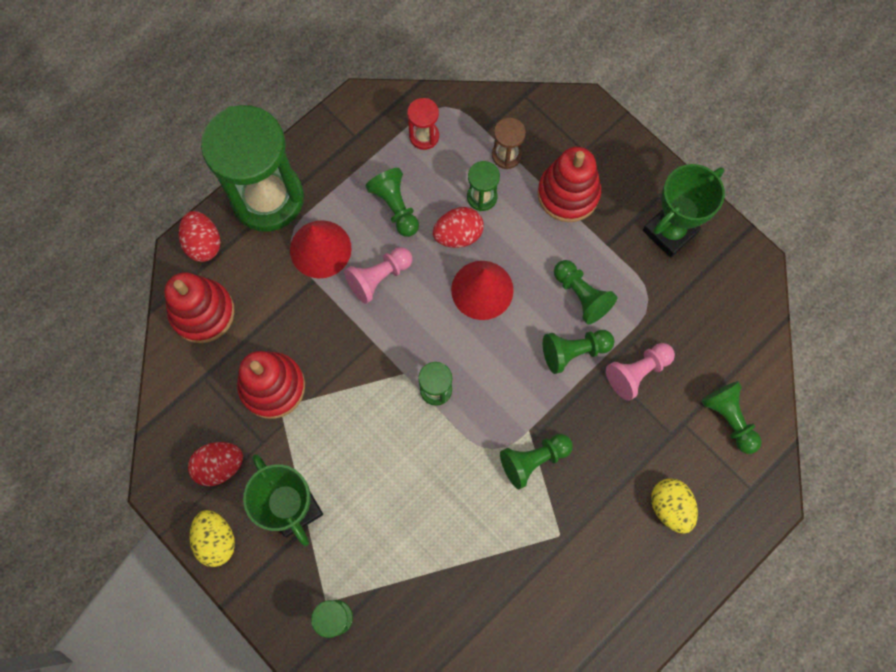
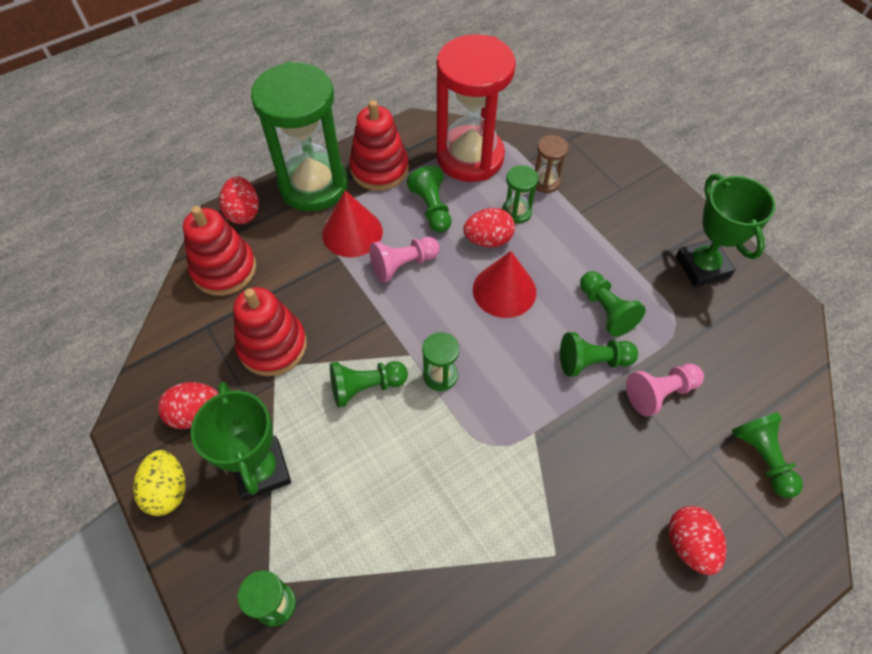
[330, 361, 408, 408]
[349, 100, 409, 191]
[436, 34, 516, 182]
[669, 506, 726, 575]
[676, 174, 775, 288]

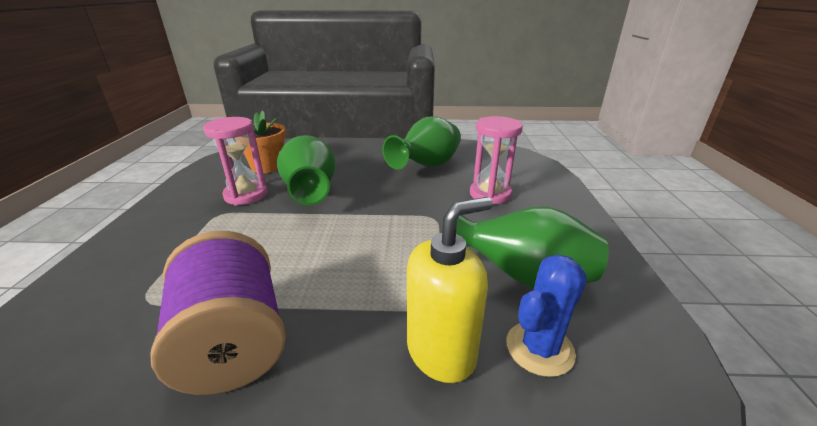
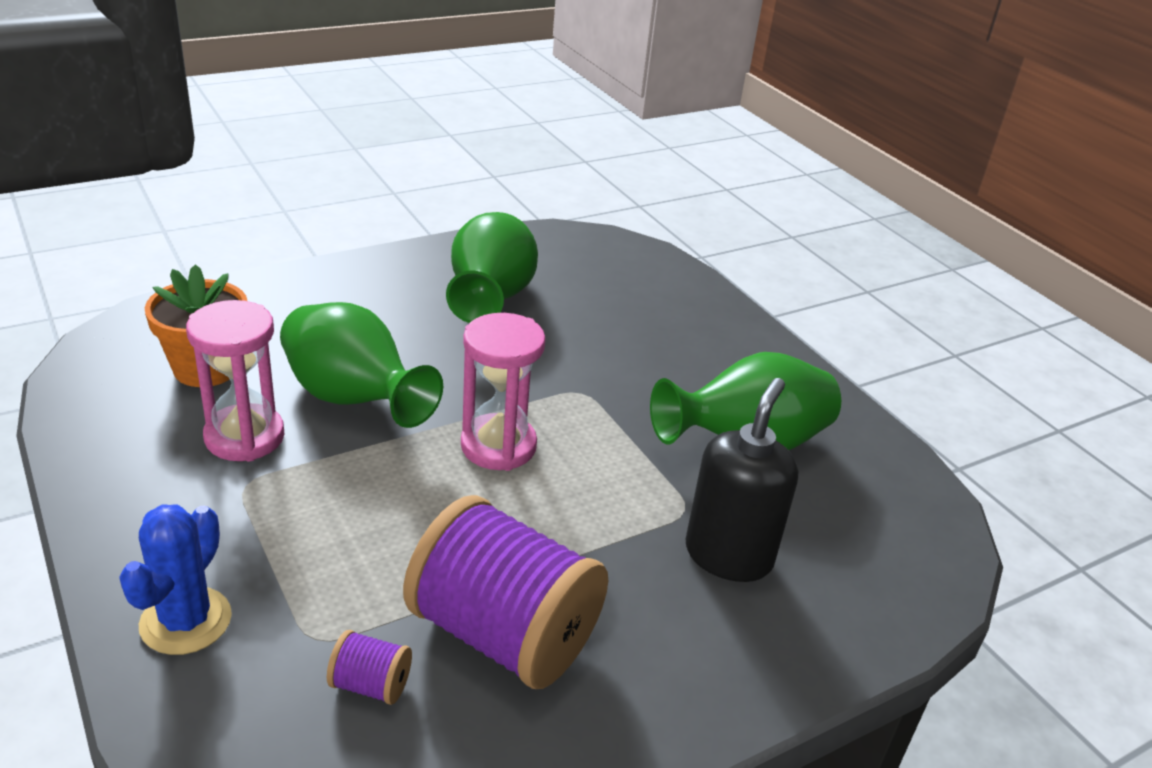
[119, 505, 232, 655]
[327, 630, 412, 705]
[461, 313, 546, 471]
[686, 378, 798, 582]

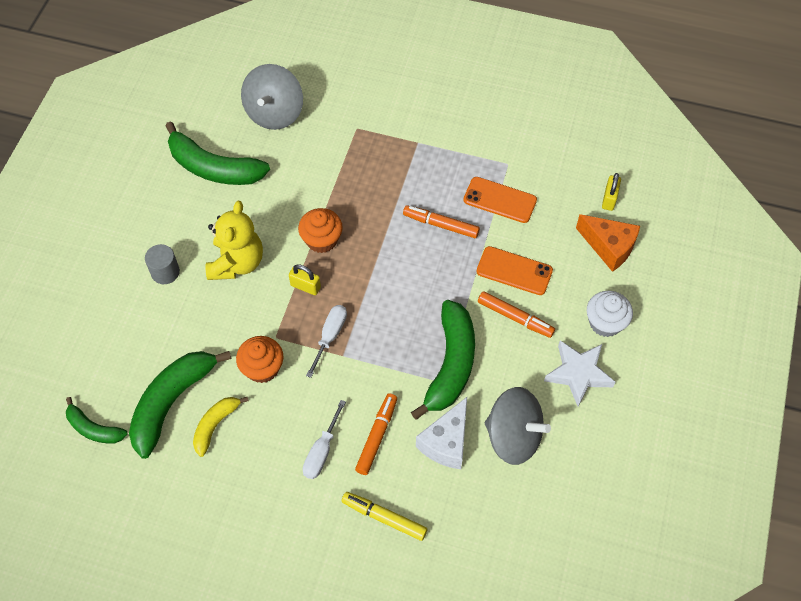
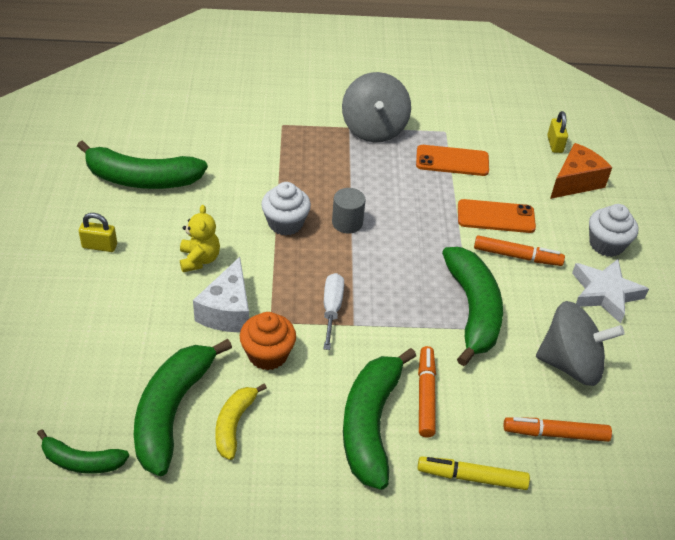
[79, 213, 117, 252]
[180, 205, 220, 272]
[193, 257, 249, 332]
[261, 182, 311, 235]
[332, 188, 366, 234]
[342, 72, 411, 143]
[343, 348, 416, 490]
[504, 417, 612, 442]
[550, 143, 612, 199]

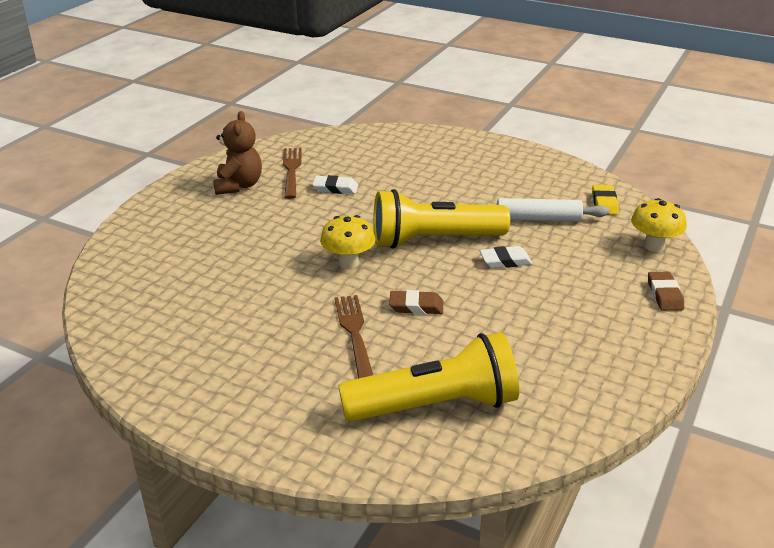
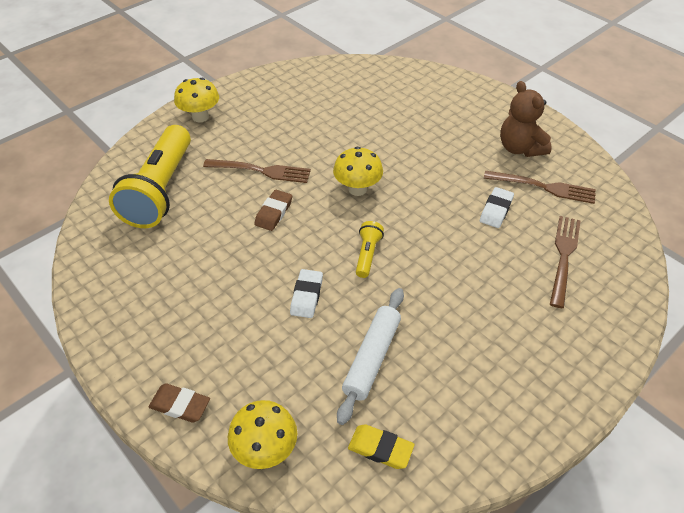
[174, 78, 219, 122]
[356, 221, 384, 278]
[500, 81, 552, 157]
[550, 216, 581, 308]

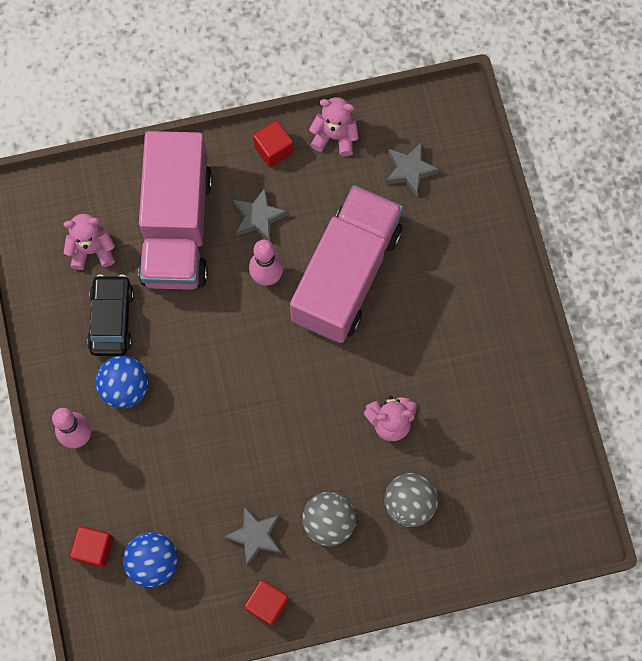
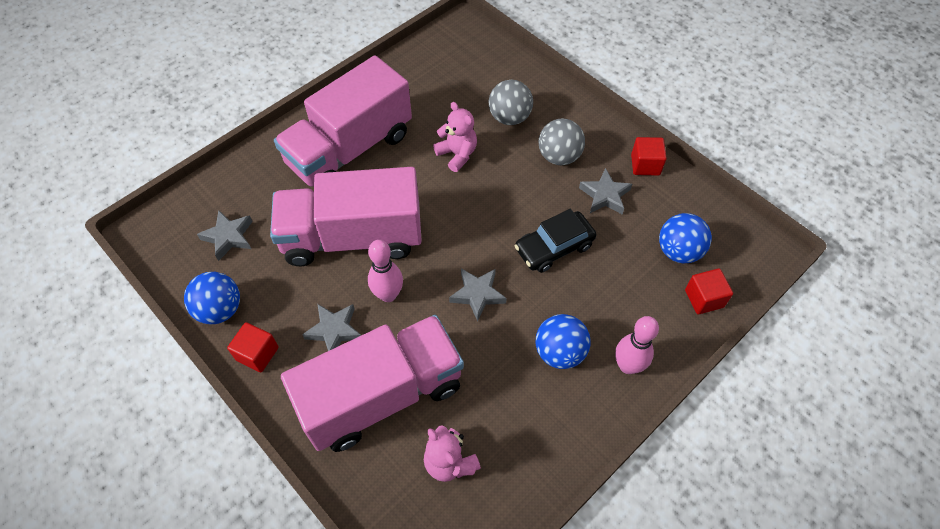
[184, 272, 240, 324]
[274, 55, 412, 187]
[449, 269, 507, 322]
[515, 209, 596, 273]

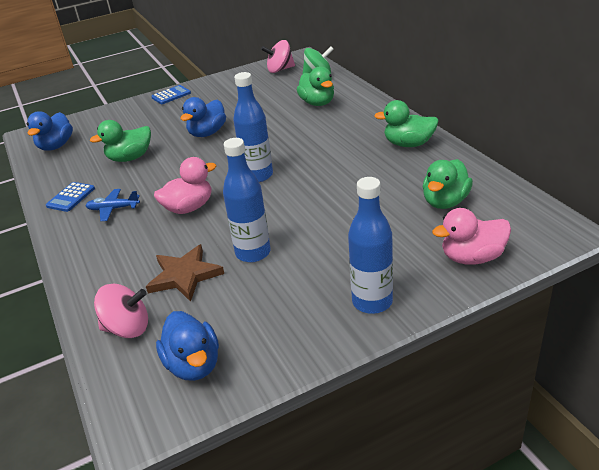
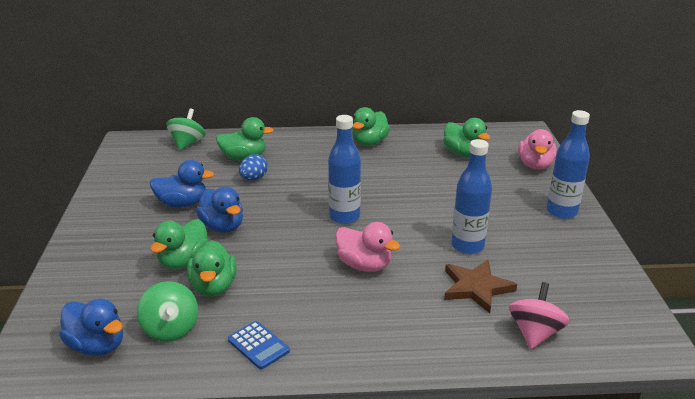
[137, 281, 198, 342]
[150, 160, 214, 208]
[150, 219, 209, 269]
[239, 154, 268, 181]
[335, 222, 400, 272]
[85, 189, 140, 221] (first image)
[151, 85, 191, 104] (first image)
[261, 40, 295, 73] (first image)

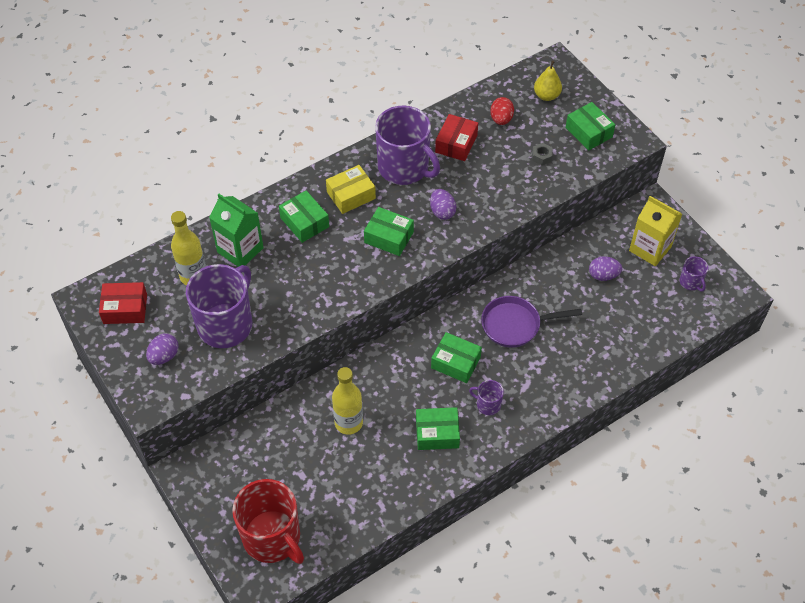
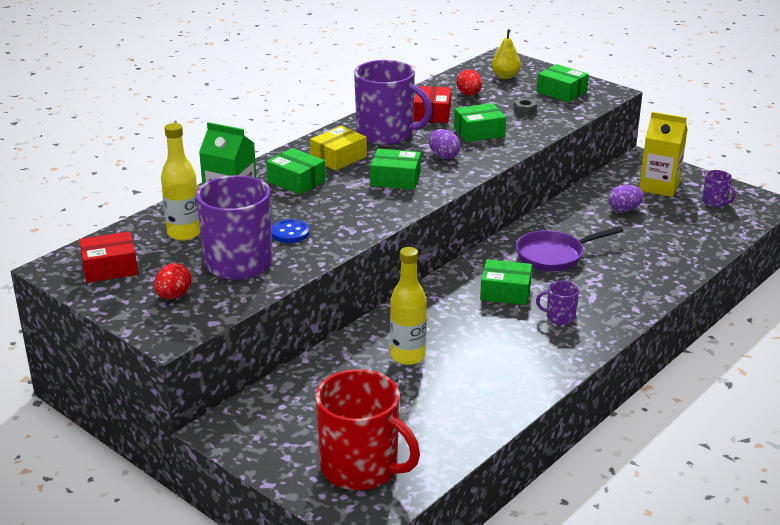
[154, 263, 192, 299]
[271, 219, 310, 243]
[454, 103, 506, 142]

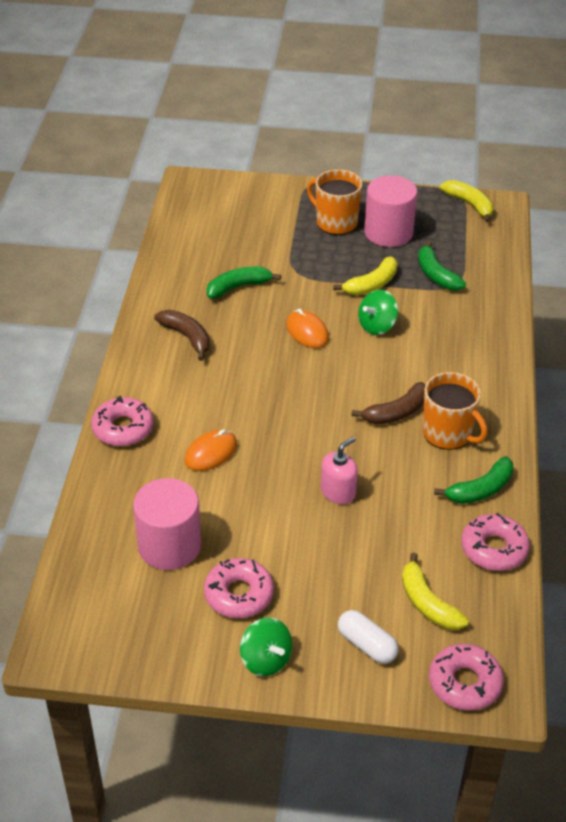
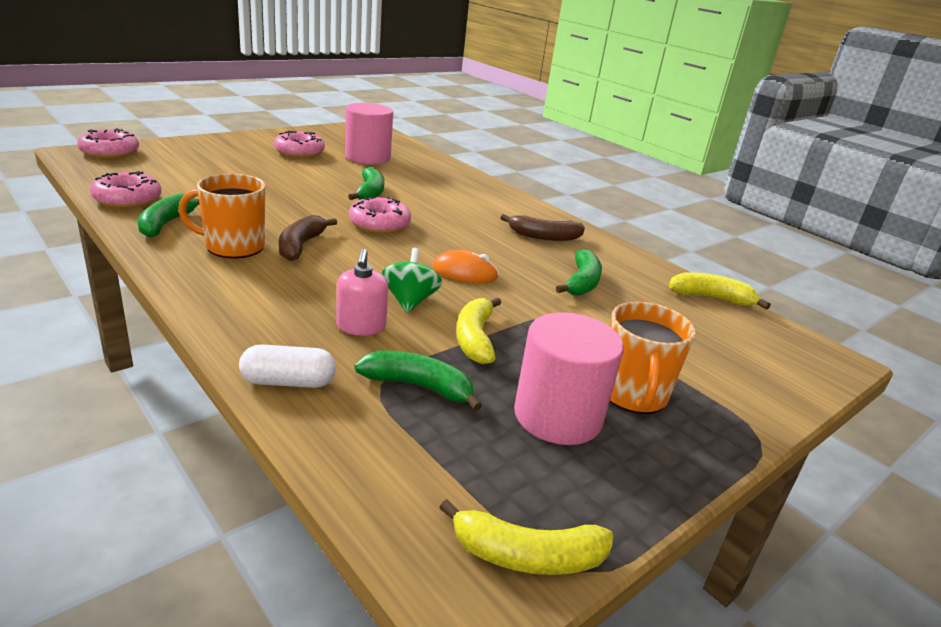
[239, 344, 336, 388]
[336, 249, 388, 336]
[348, 167, 384, 200]
[349, 197, 411, 233]
[610, 302, 696, 414]
[669, 272, 771, 310]
[184, 429, 237, 471] (first image)
[240, 617, 292, 676] (first image)

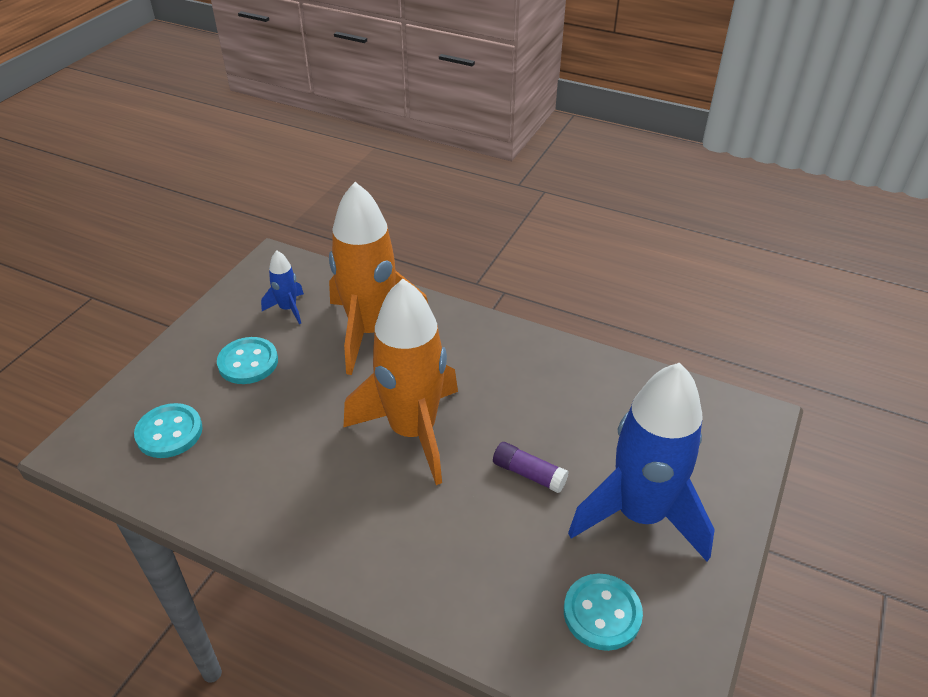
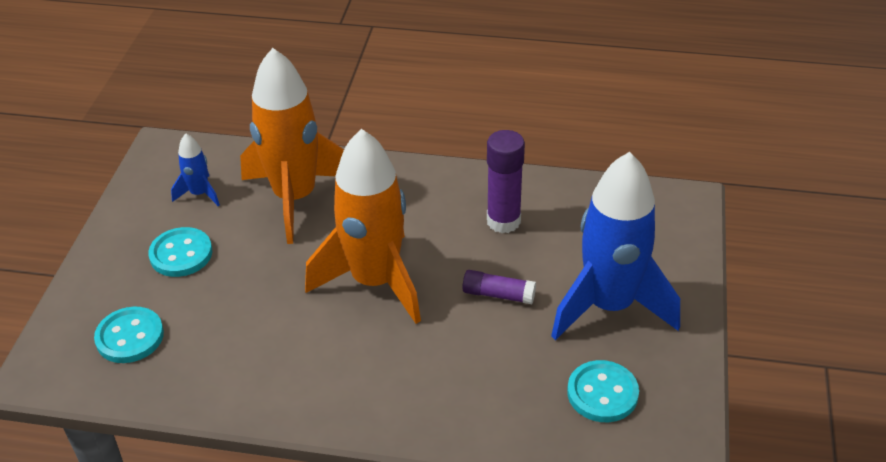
[487, 130, 525, 233]

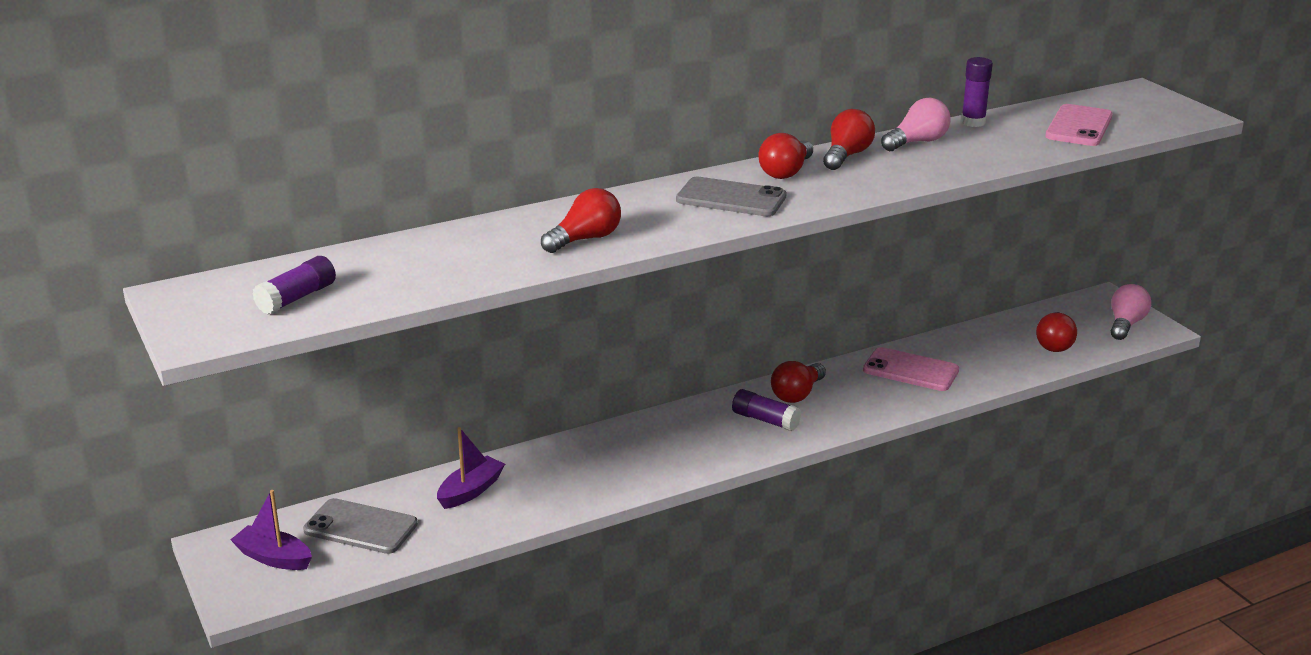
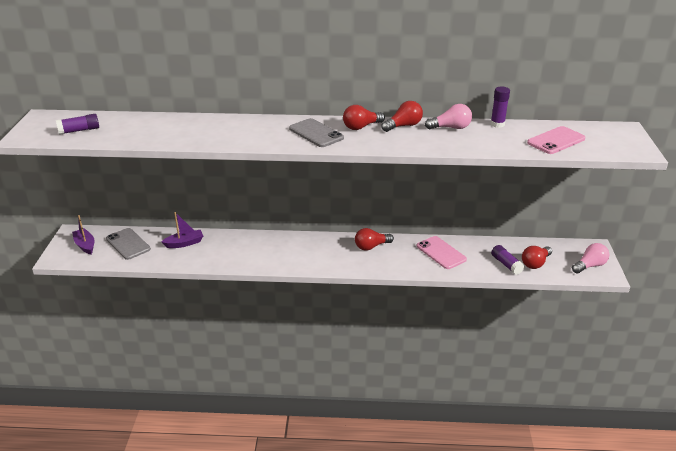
[491, 245, 524, 275]
[541, 188, 621, 253] (first image)

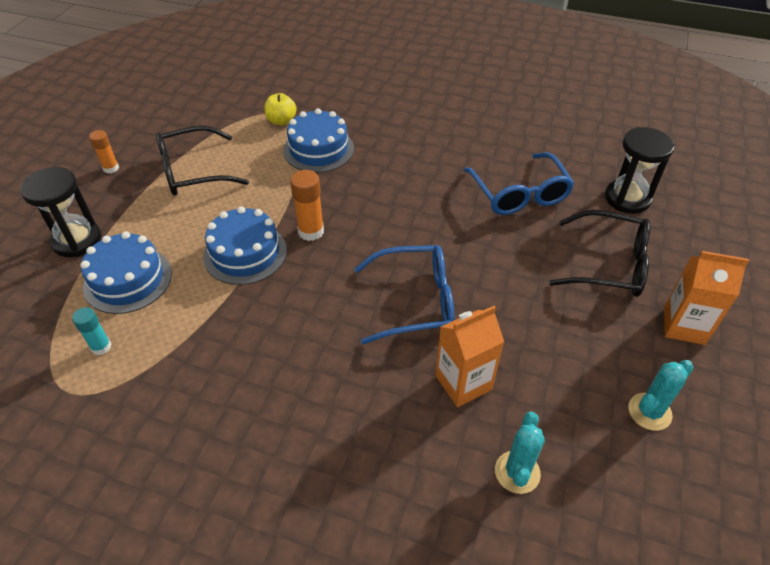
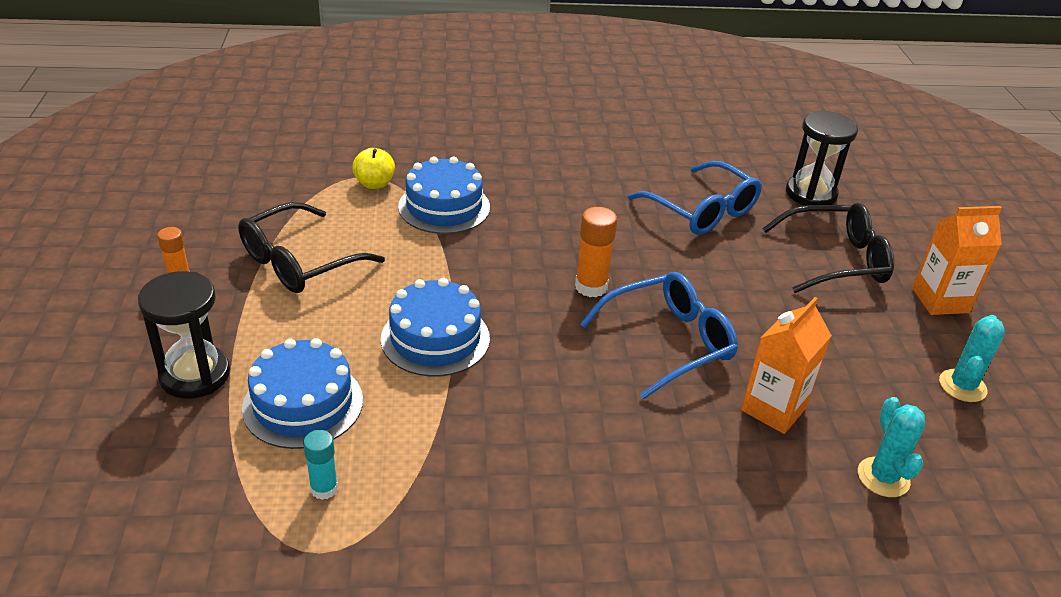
[575, 207, 617, 297]

